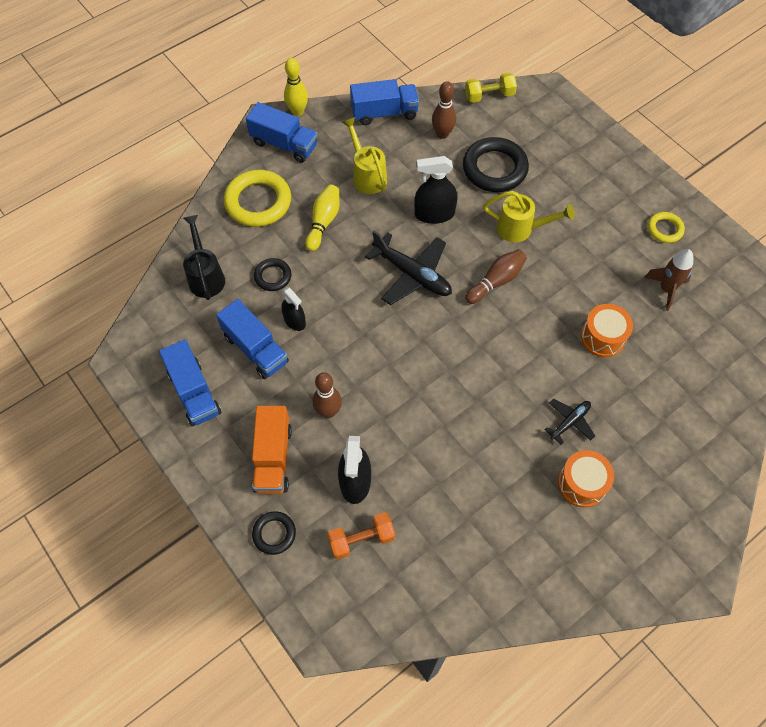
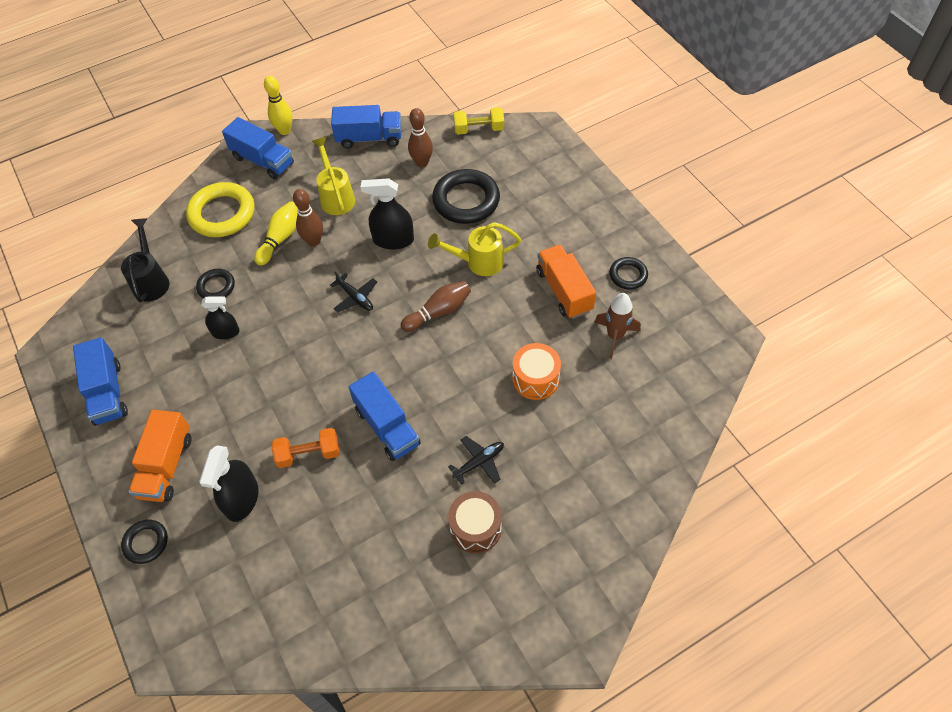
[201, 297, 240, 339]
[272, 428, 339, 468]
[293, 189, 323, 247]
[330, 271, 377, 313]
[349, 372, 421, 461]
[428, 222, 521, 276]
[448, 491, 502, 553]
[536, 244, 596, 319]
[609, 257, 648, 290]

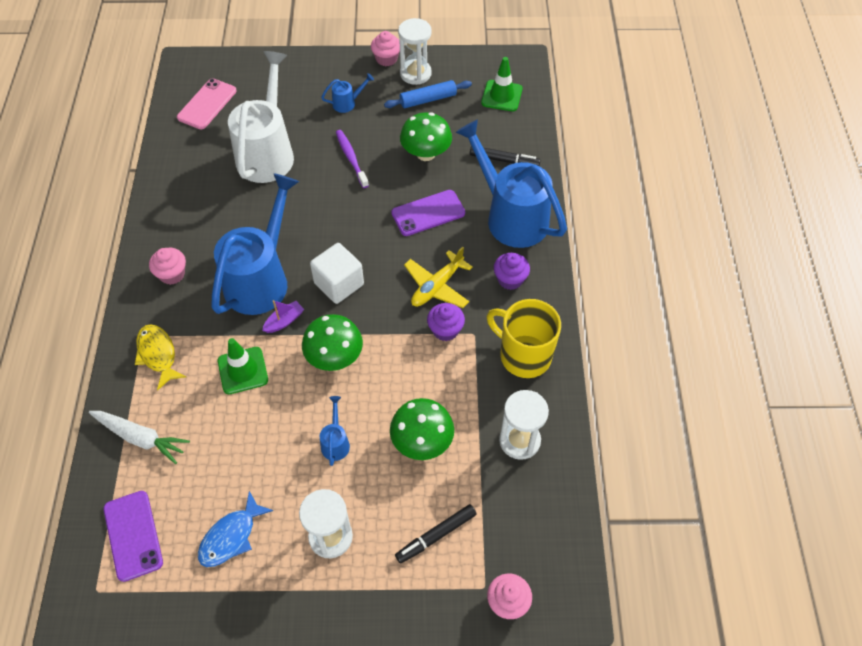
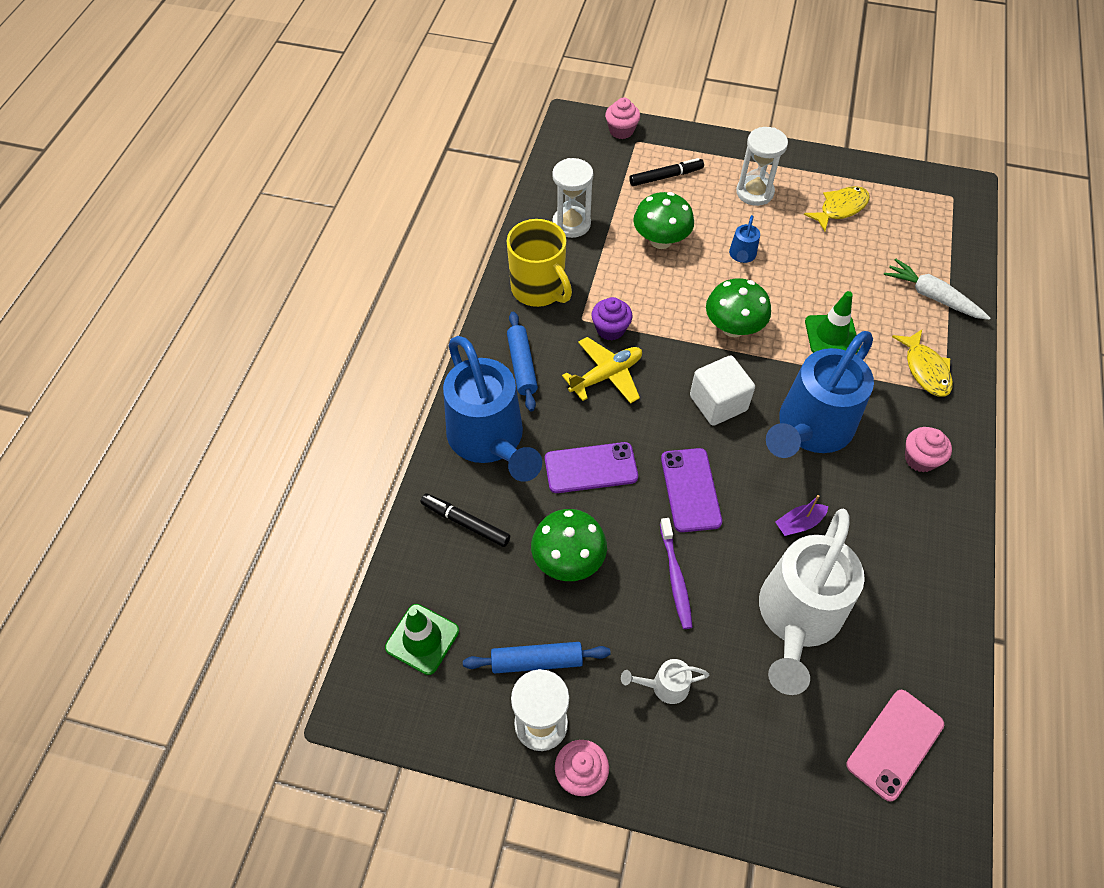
[507, 312, 538, 411]
[621, 659, 709, 704]
[661, 448, 722, 532]
[775, 495, 828, 536]
[804, 186, 870, 231]

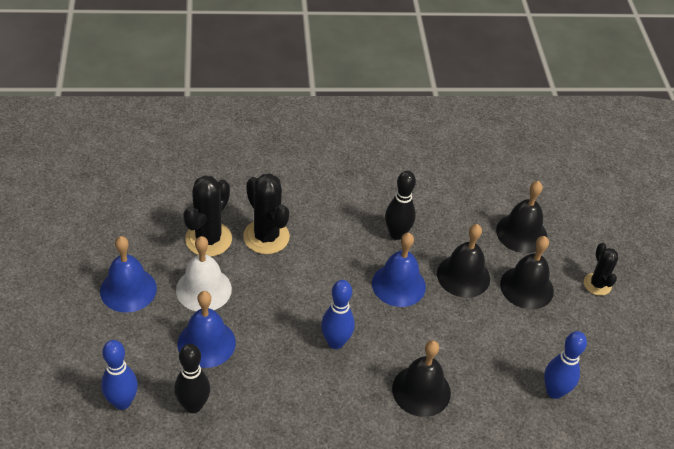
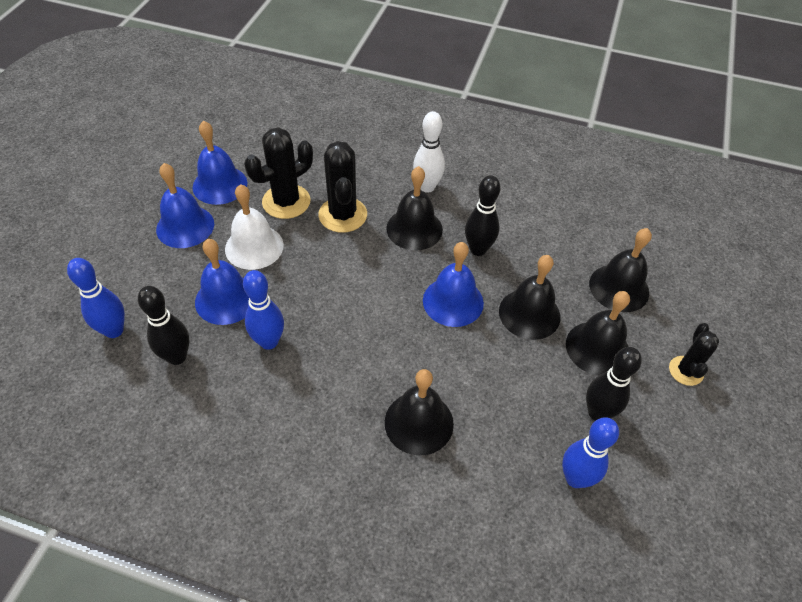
[193, 121, 247, 205]
[243, 270, 284, 350]
[386, 166, 443, 250]
[413, 111, 445, 193]
[586, 347, 642, 421]

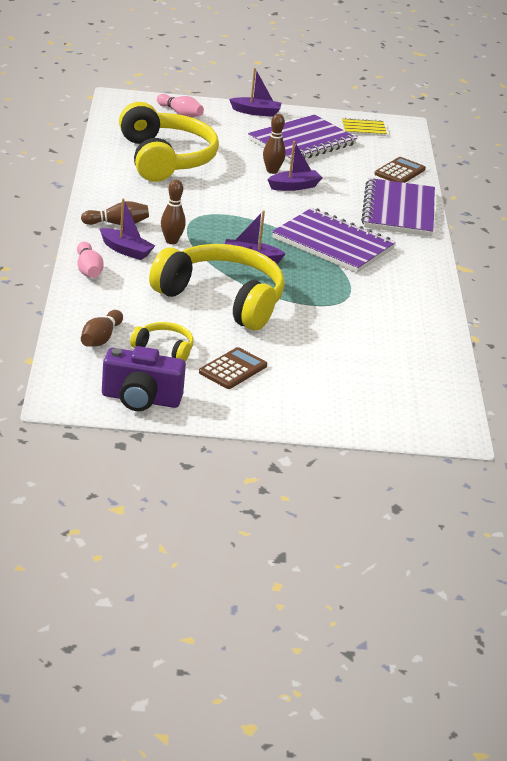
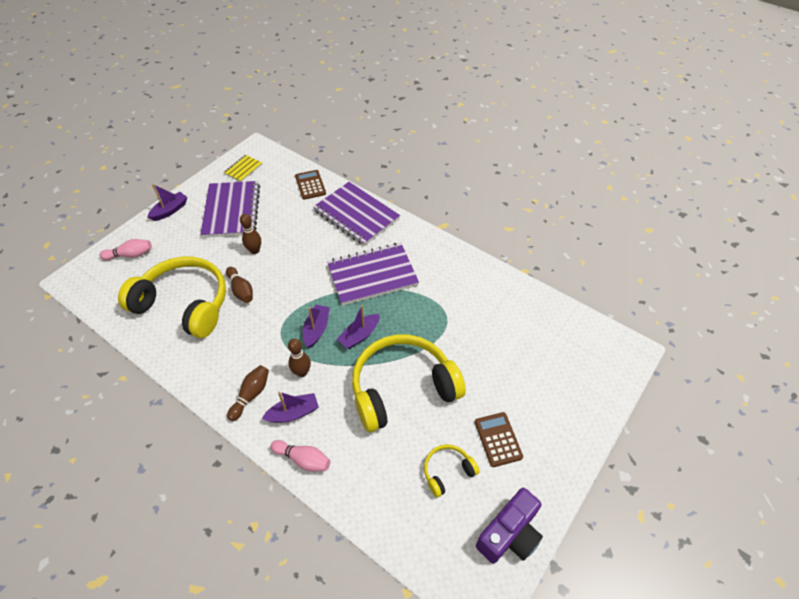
[226, 267, 253, 303]
[303, 305, 330, 348]

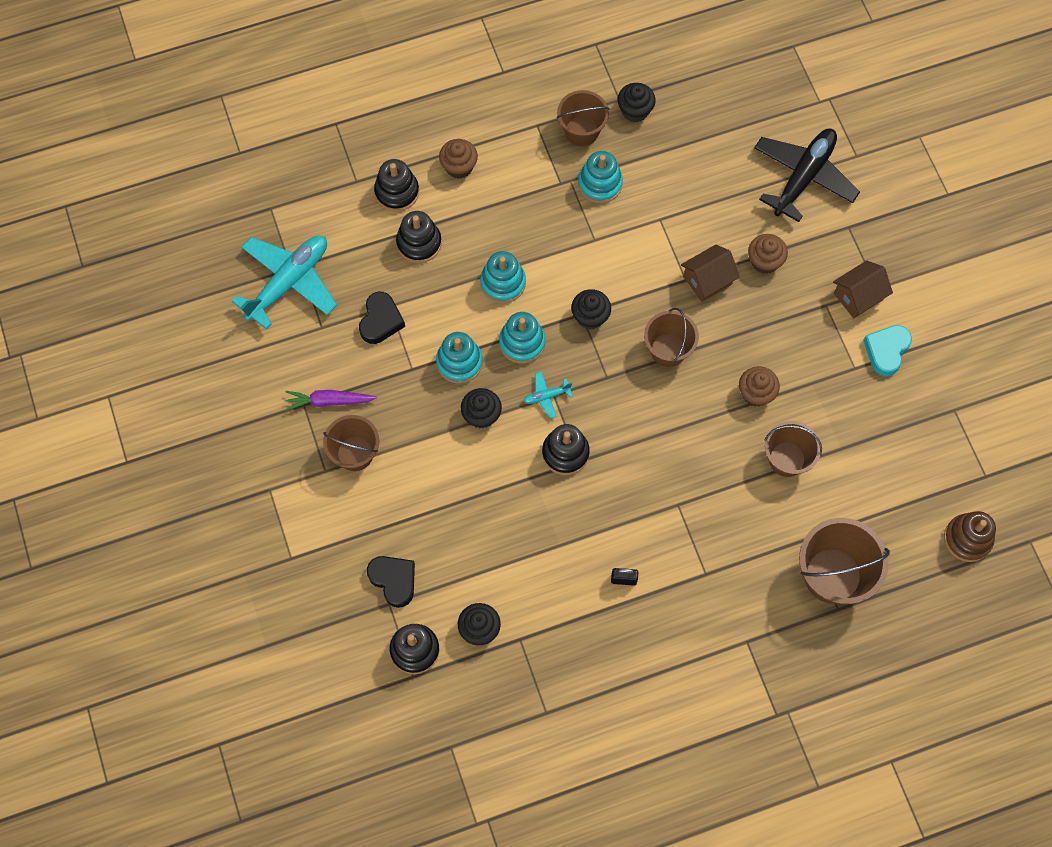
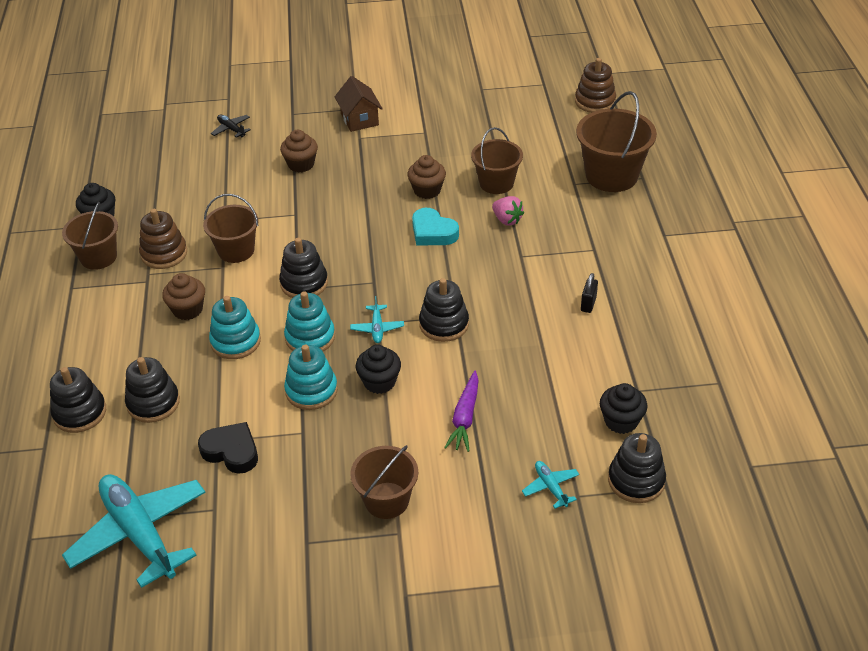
[139, 209, 187, 269]
[162, 273, 205, 320]
[203, 194, 258, 263]
[211, 114, 251, 138]
[279, 238, 328, 298]
[412, 208, 459, 246]
[444, 371, 479, 452]
[492, 196, 524, 226]
[522, 461, 579, 509]
[681, 244, 740, 302] (first image)

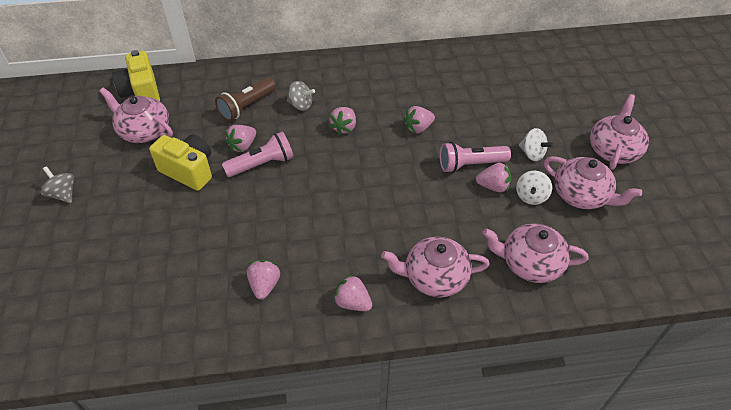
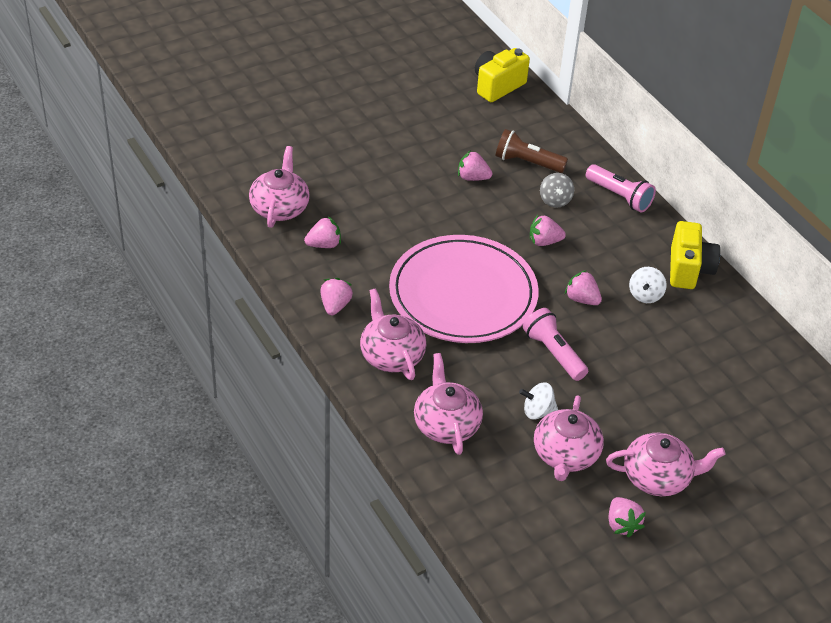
[249, 146, 310, 228]
[389, 235, 539, 343]
[586, 164, 656, 212]
[609, 497, 646, 537]
[629, 267, 667, 303]
[670, 221, 720, 289]
[41, 166, 74, 203] (first image)

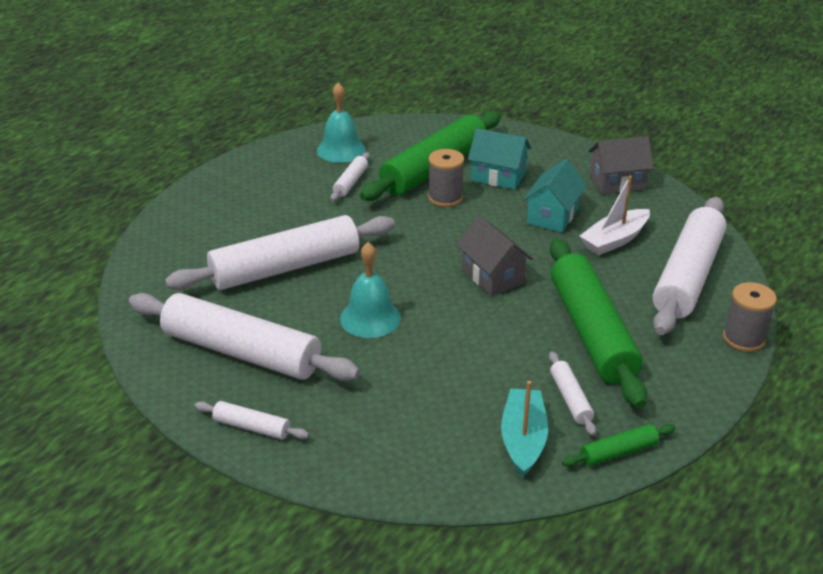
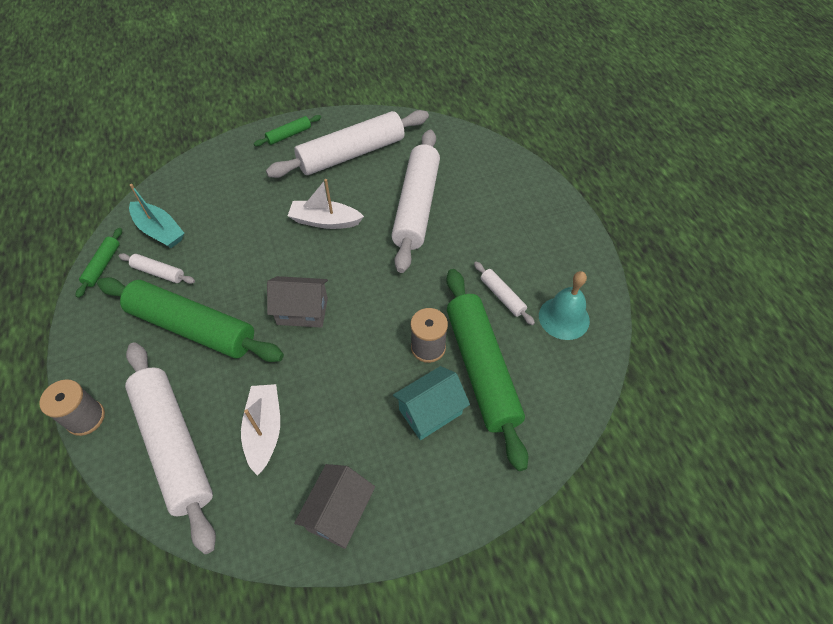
[254, 115, 321, 146]
[288, 179, 364, 229]
[523, 159, 587, 233] (first image)

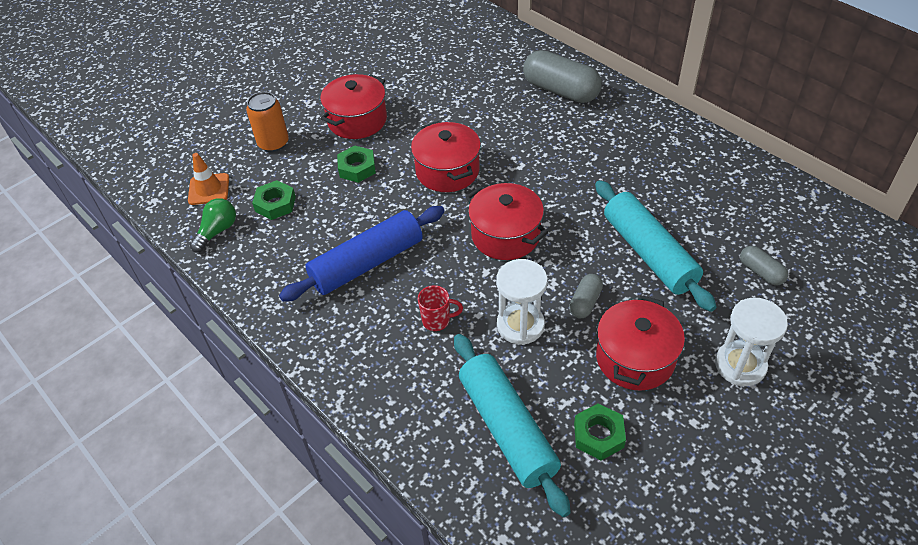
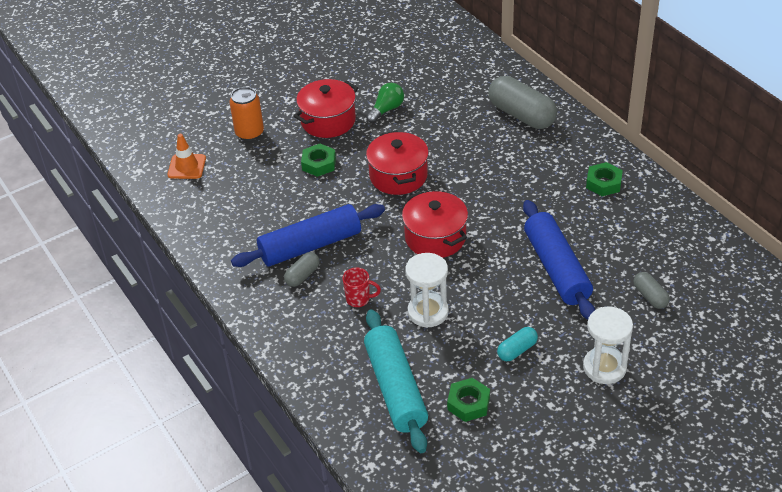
[284, 252, 320, 287]
[366, 83, 404, 123]
[497, 327, 538, 361]
[523, 200, 595, 319]
[586, 162, 623, 196]

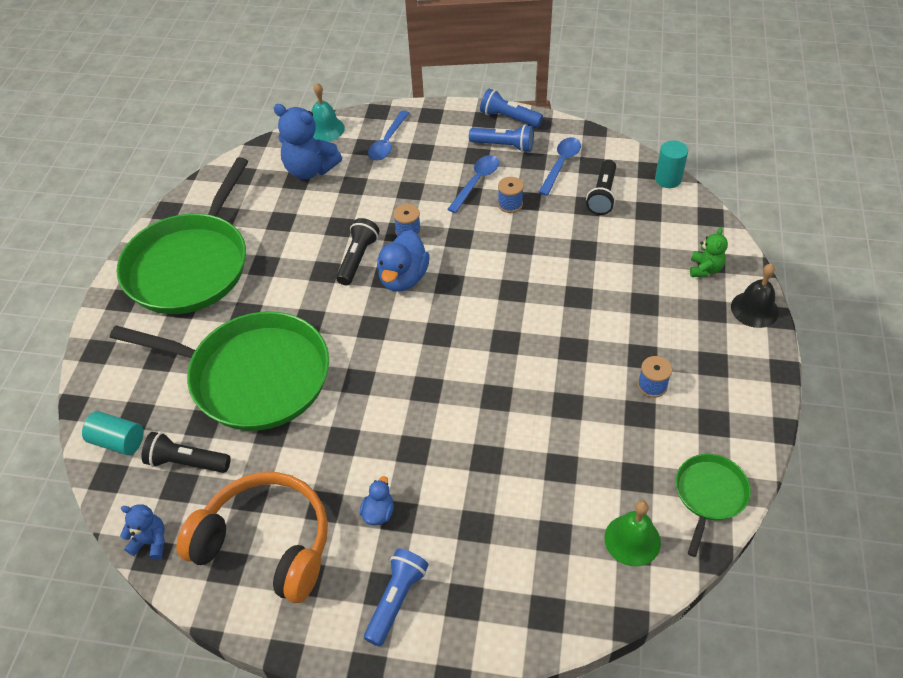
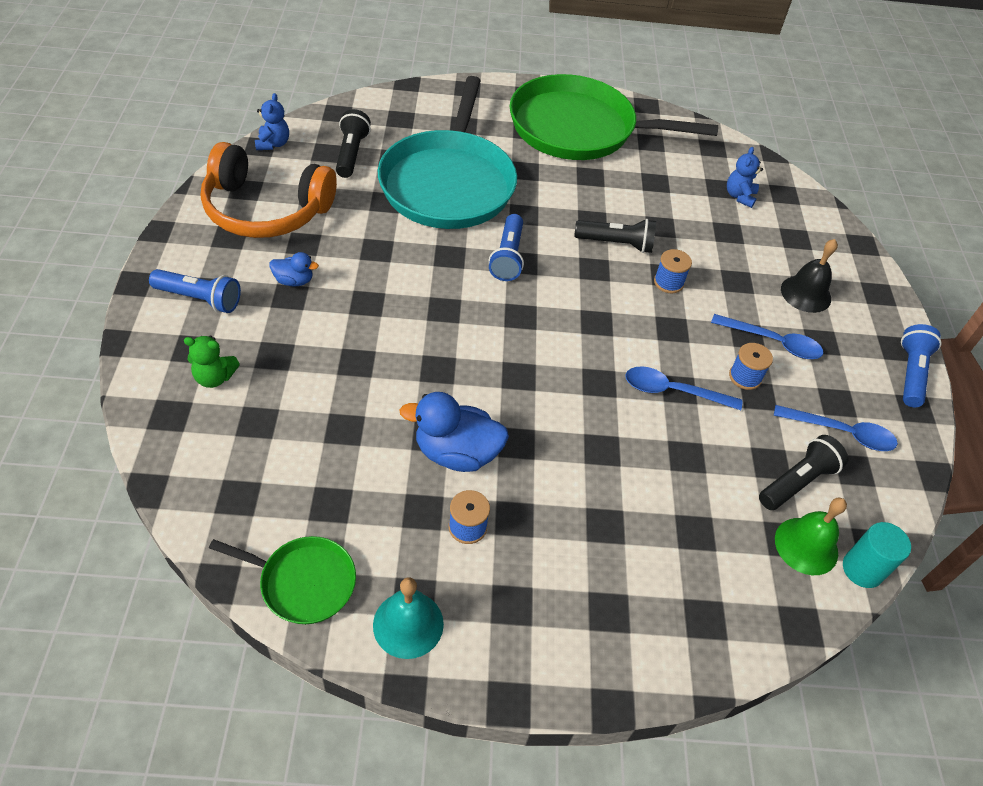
[184, 336, 240, 388]
[201, 142, 337, 238]
[373, 577, 444, 659]
[378, 76, 517, 229]
[399, 392, 509, 472]
[489, 214, 524, 281]
[625, 366, 742, 410]
[727, 147, 763, 208]
[759, 435, 848, 510]
[775, 498, 847, 575]
[781, 239, 838, 313]
[82, 411, 144, 455] (first image)

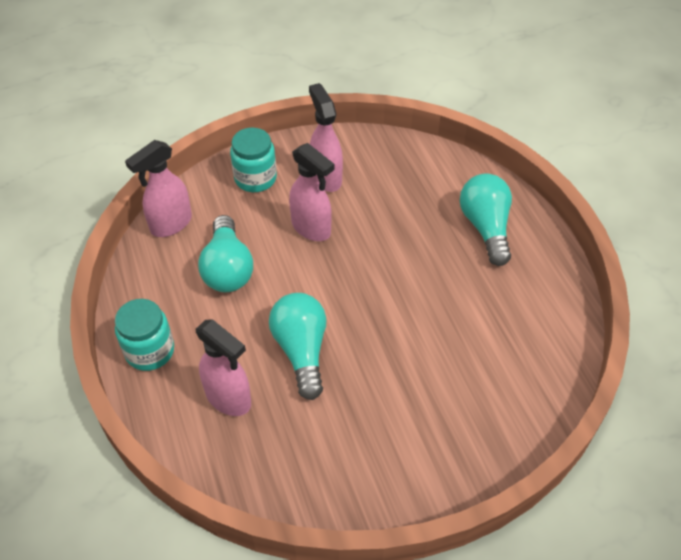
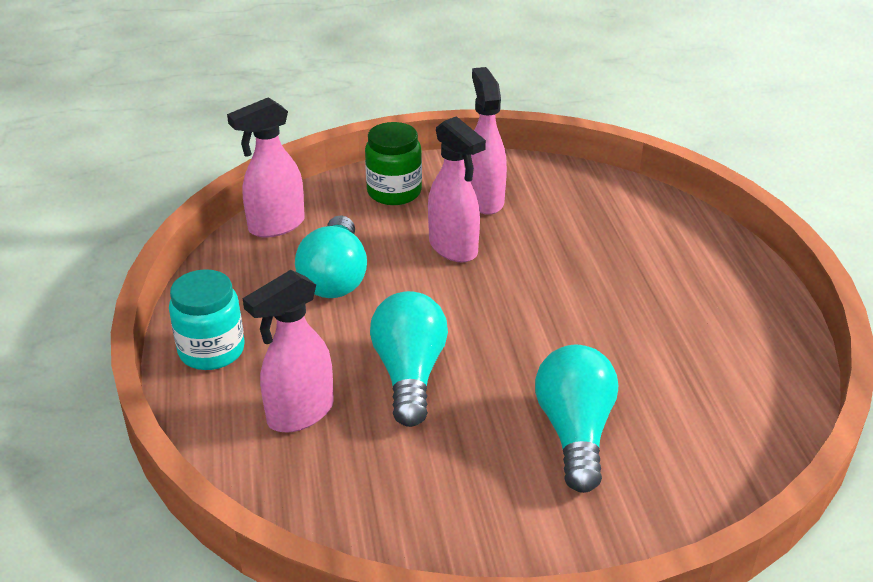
[243, 270, 334, 433]
[365, 122, 422, 205]
[535, 344, 618, 493]

